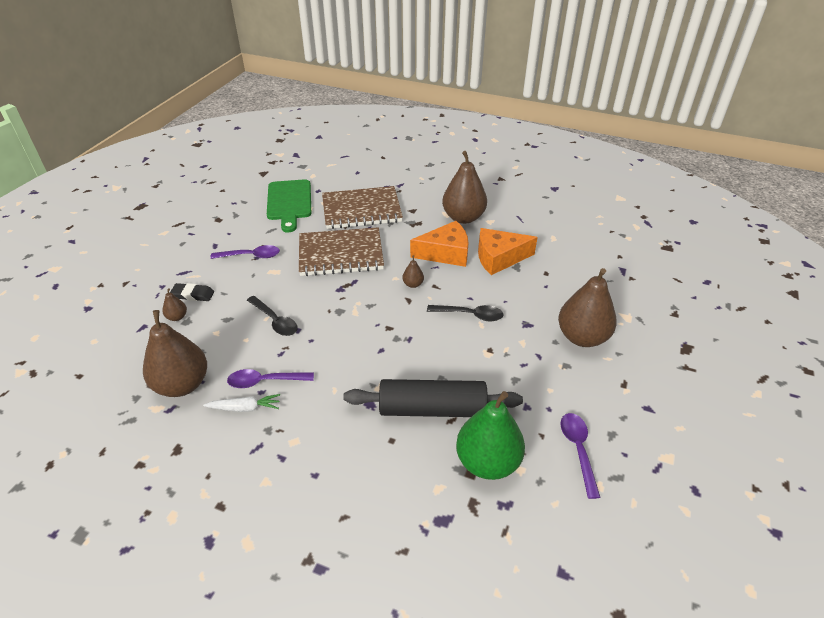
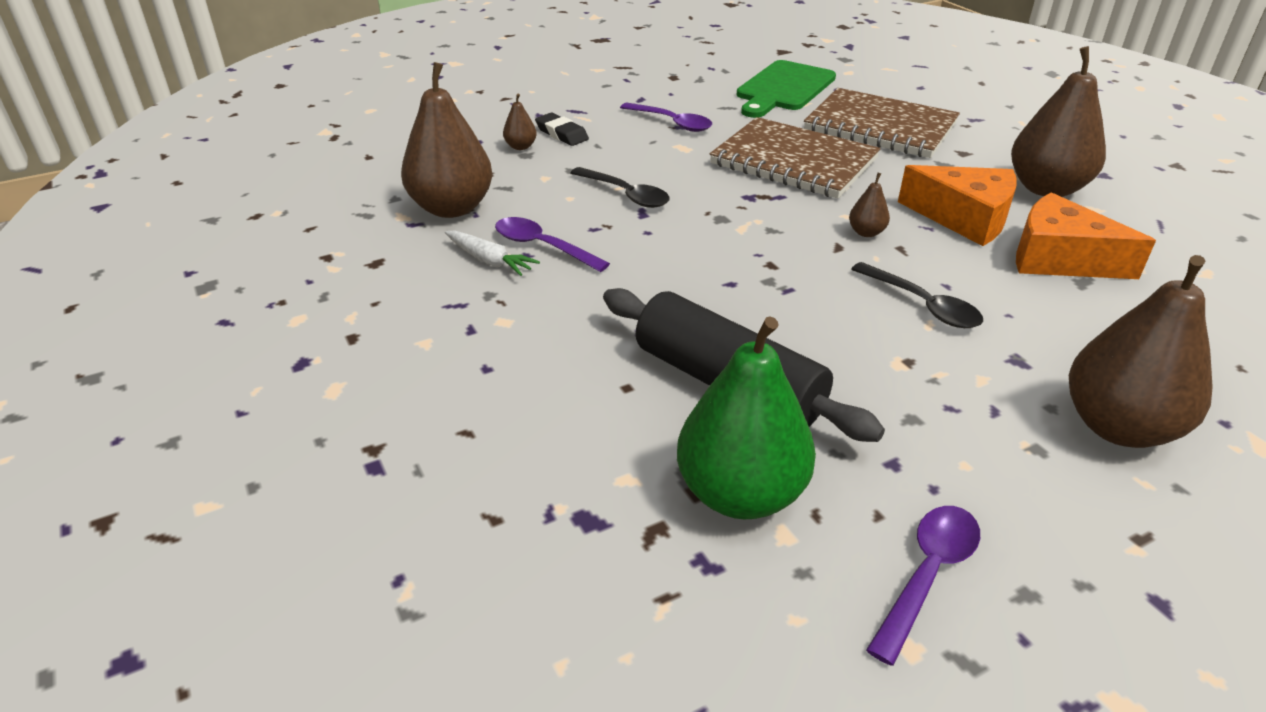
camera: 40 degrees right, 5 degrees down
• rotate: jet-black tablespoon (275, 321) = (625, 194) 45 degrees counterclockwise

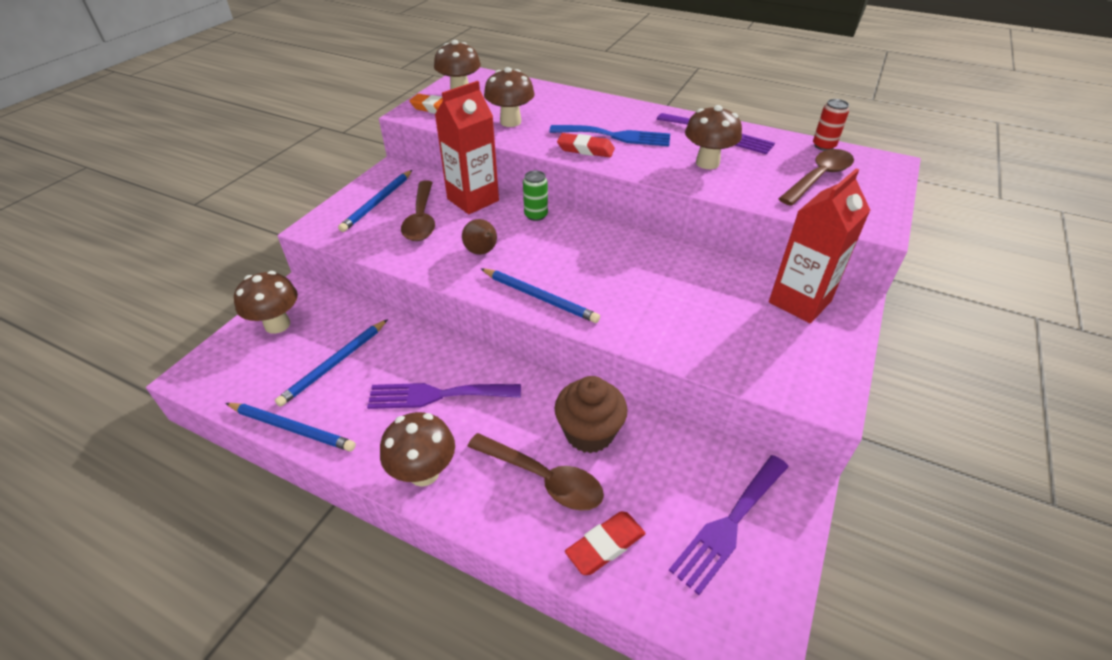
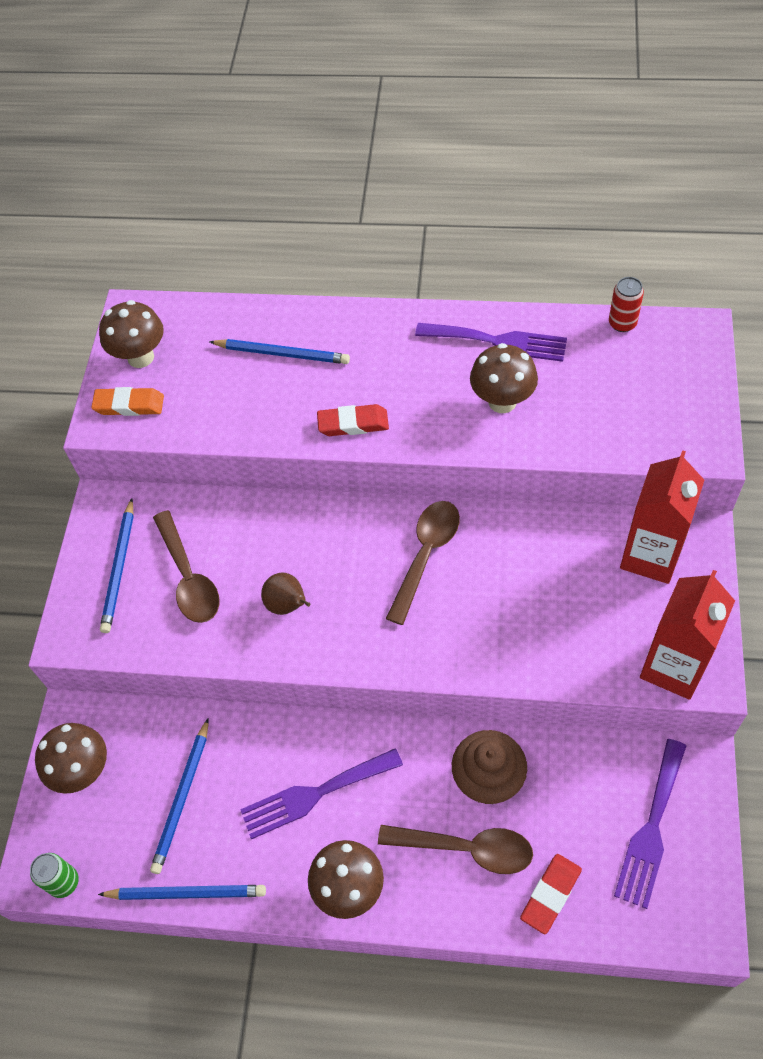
camera: 15 degrees left, 15 degrees up
• move: scarlet milk carton (473, 200) to (673, 667)
• move: cobalt lead pencil (540, 297) to (282, 354)
• delete: dark brown toadstool (510, 122)
• move: leaf-green tin (536, 215) to (64, 882)
• delete: cobalt fork (615, 136)
• move: dark brown tablespoon (818, 178) to (426, 555)

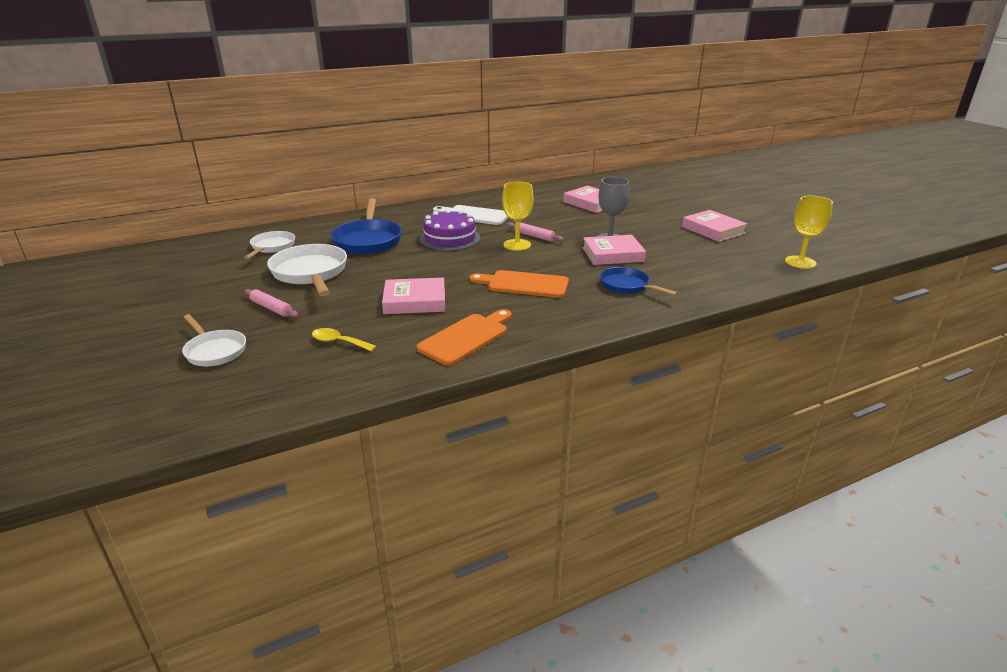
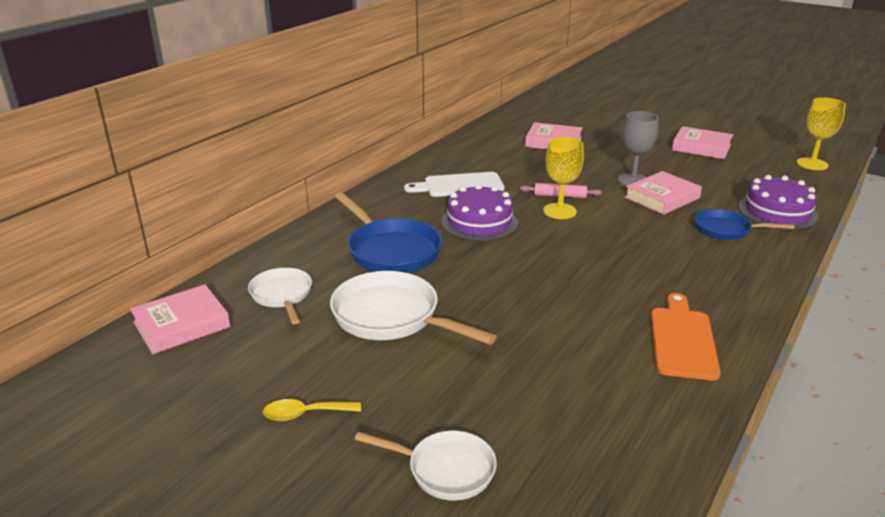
camera: 30 degrees left, 0 degrees up
• delete: rose-pink rolling pin (271, 308)
• move: bright yellow tablespoon (339, 342) to (305, 414)
• move: rose-pink hardcover (415, 301) to (181, 325)
• delete: orange cutting board (524, 284)
• insert: royal purple layer cake (777, 212)

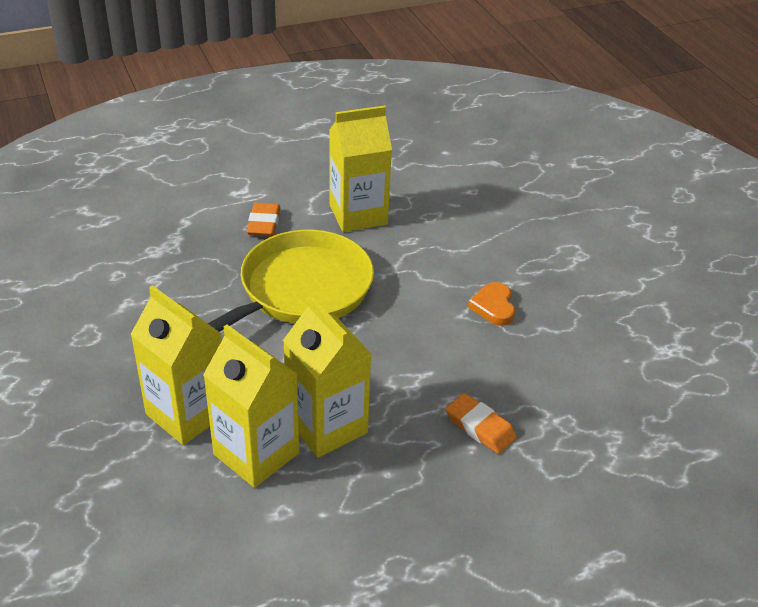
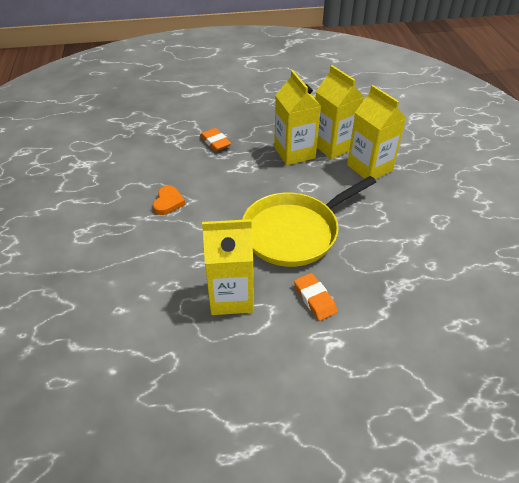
camera: 165 degrees left, 5 degrees up
• rotate: orange eraser (264, 224) = (315, 299) 45 degrees counterclockwise

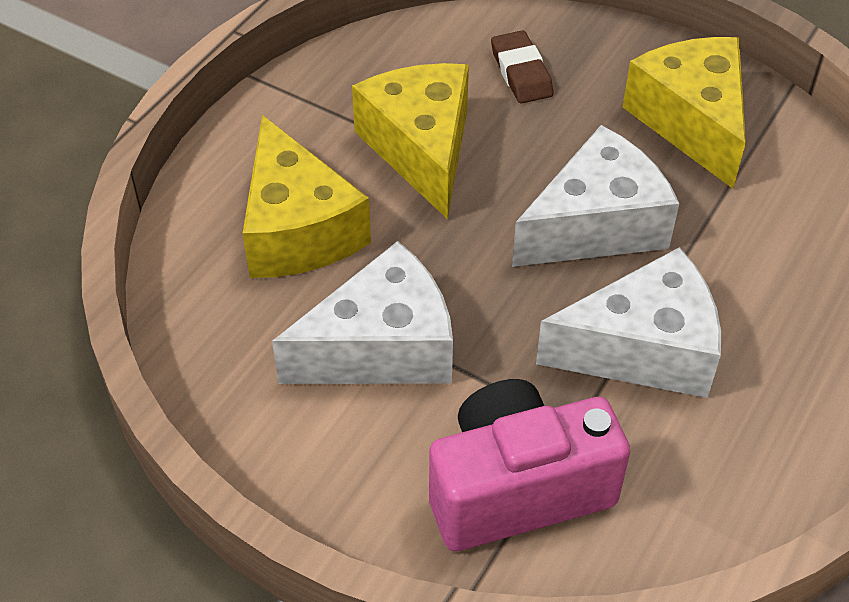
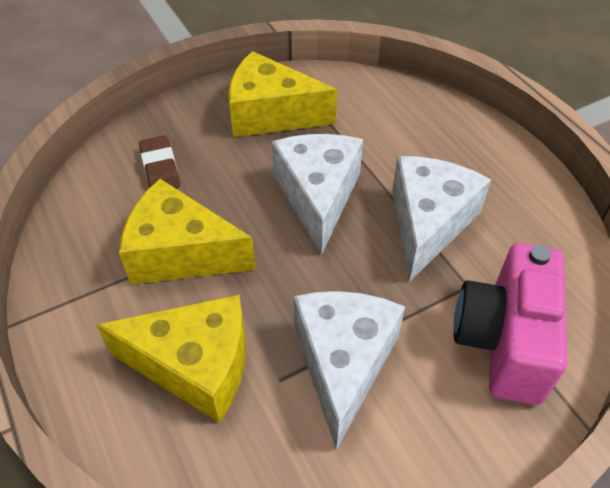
camera: 60 degrees left, 0 degrees up
• rotate: dark brown eraser (521, 72) = (160, 168) 60 degrees clockwise

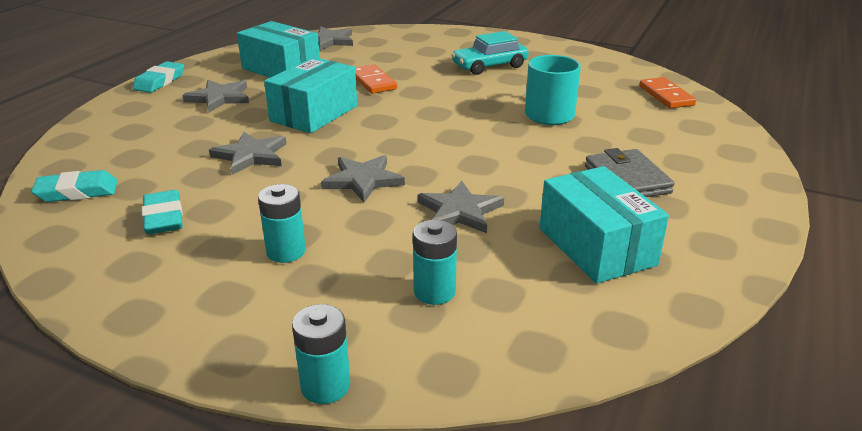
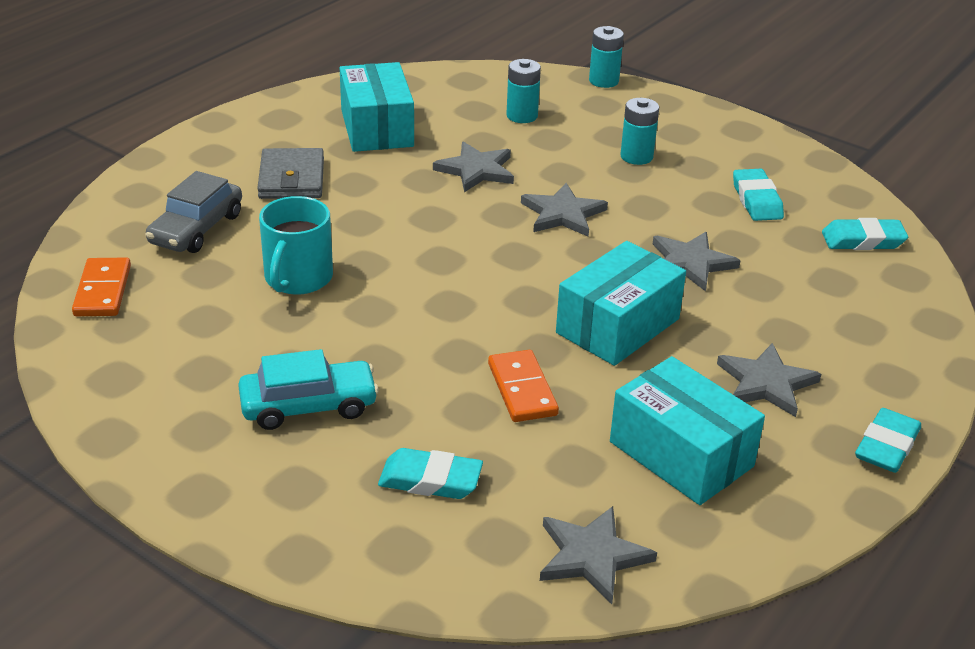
camera: 170 degrees left, 5 degrees up
• insert: ash-grey automobile (196, 229)
• insert: aqua eraser (430, 480)

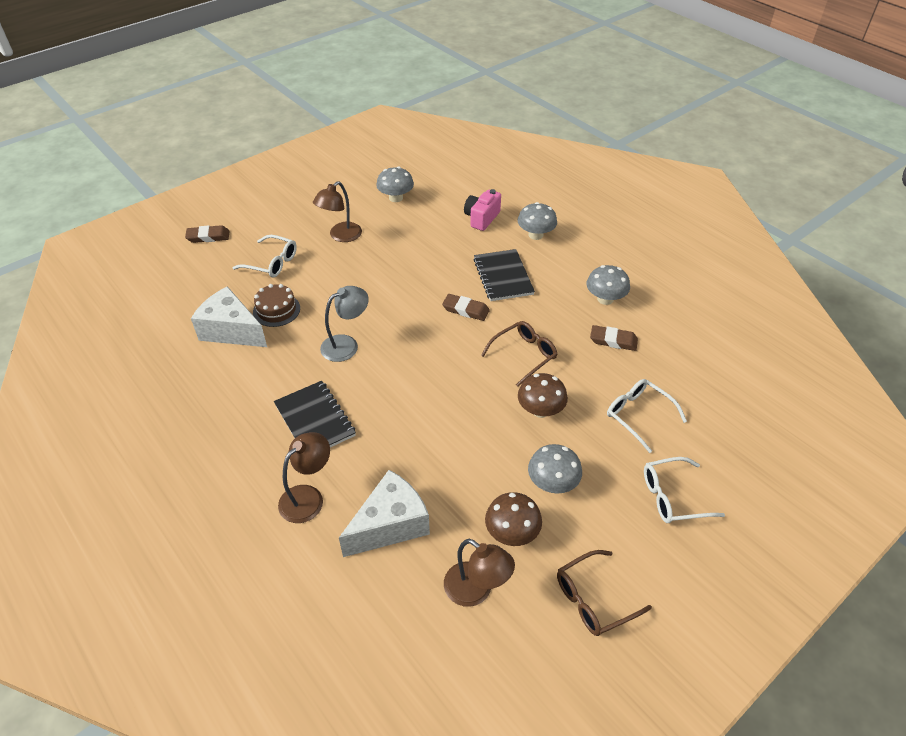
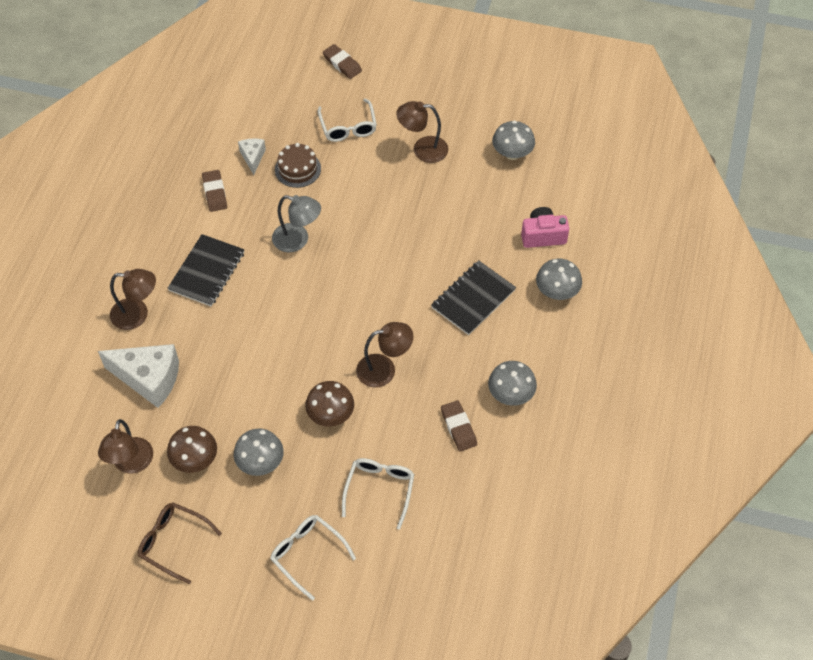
camera: 55 degrees right, 10 degrees up
• resize: pure white cheese wedge (231, 331) = (253, 157) x0.52
• move: dark brown eraser (465, 310) to (215, 193)
• replace: dark brown eyeglasses (523, 355) to dark brown lamp (384, 369)

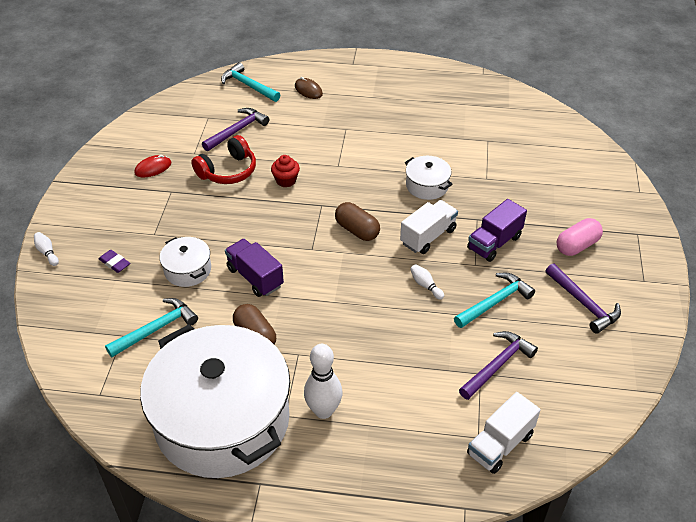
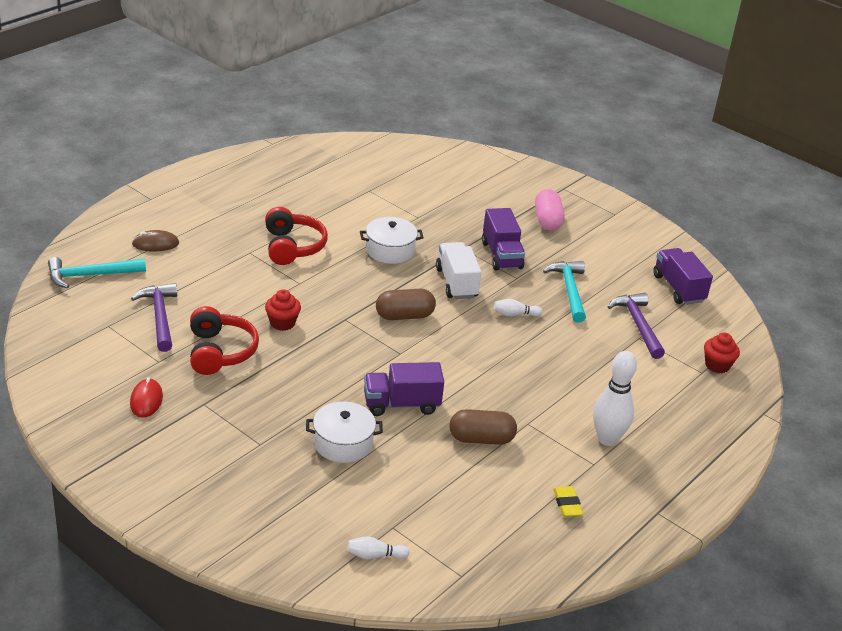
camera: 60 degrees left, 10 degrees down
• move: pure white skittle (47, 252) to (375, 555)
• delete: royal purple eraser (114, 263)
• delete: aqua hammer (156, 329)
• replace: pure white stockpot (222, 420) to bright yellow eraser (567, 504)
• replace: pure white lorry (500, 444) to scarlet cupcake (717, 365)
• delete: royal purple hammer (583, 304)
• insert: scarlet over-ear headphones (292, 247)
• insert: royal purple lorry (678, 288)

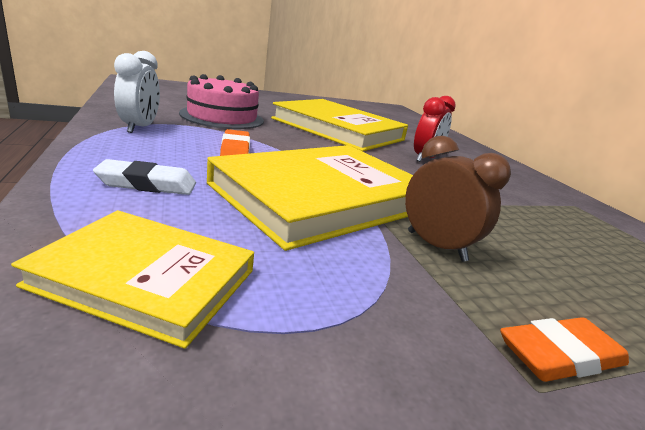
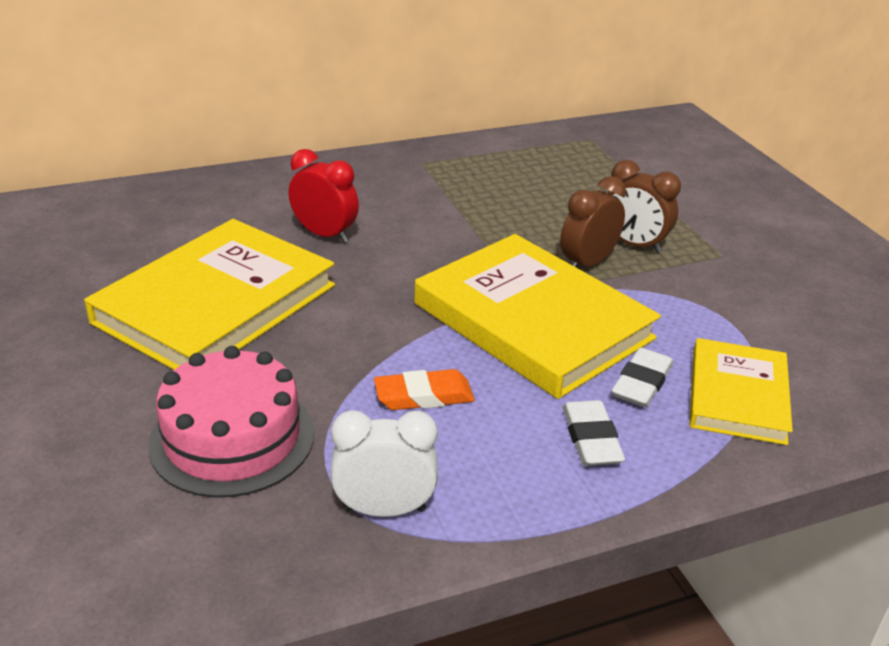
camera: 90 degrees left, 10 degrees up
• delete: orange eraser (560, 356)
• insert: dark brown bedside clock (634, 245)
• insert: pure white eraser (642, 383)

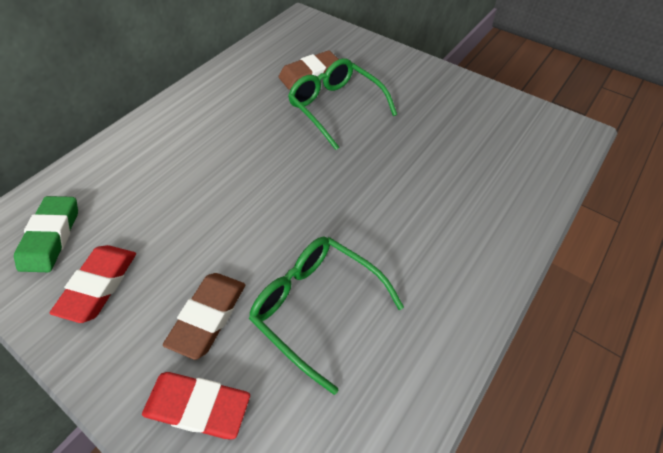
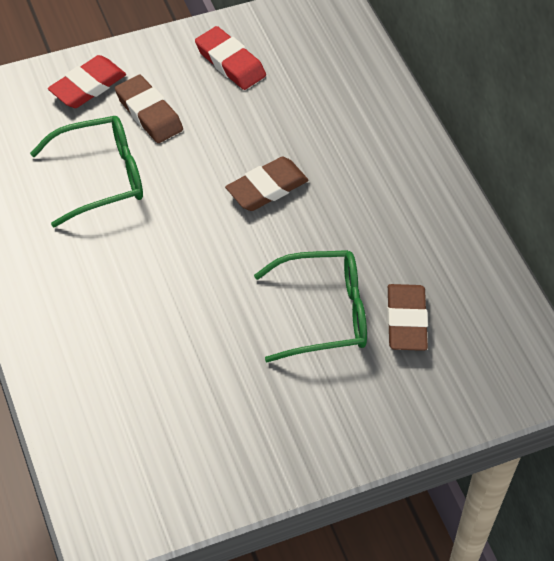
camera: 120 degrees right, 0 degrees up
• delete: leaf-green eraser (51, 236)
• insert: dark brown eraser (267, 188)

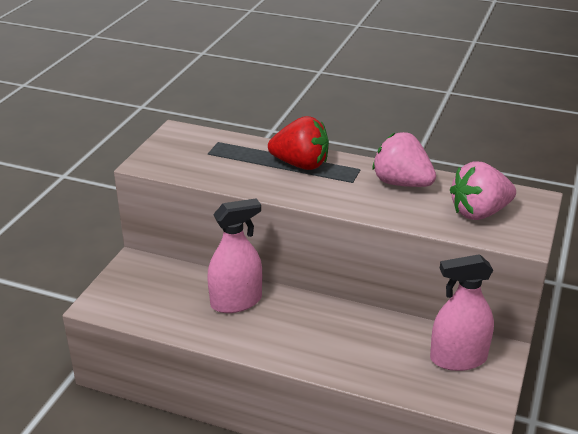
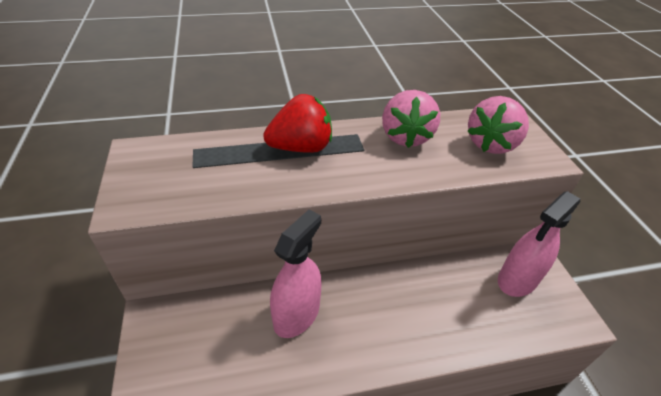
camera: 35 degrees left, 10 degrees up
• rotate: rose-pink strawberry (401, 183) = (405, 137) 90 degrees counterclockwise

